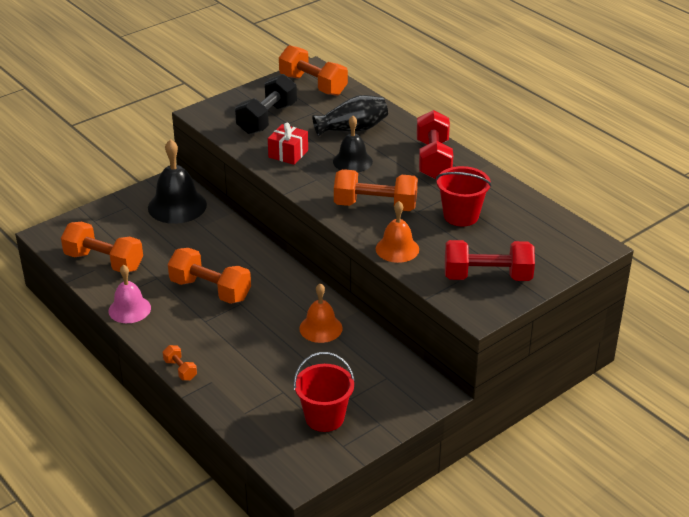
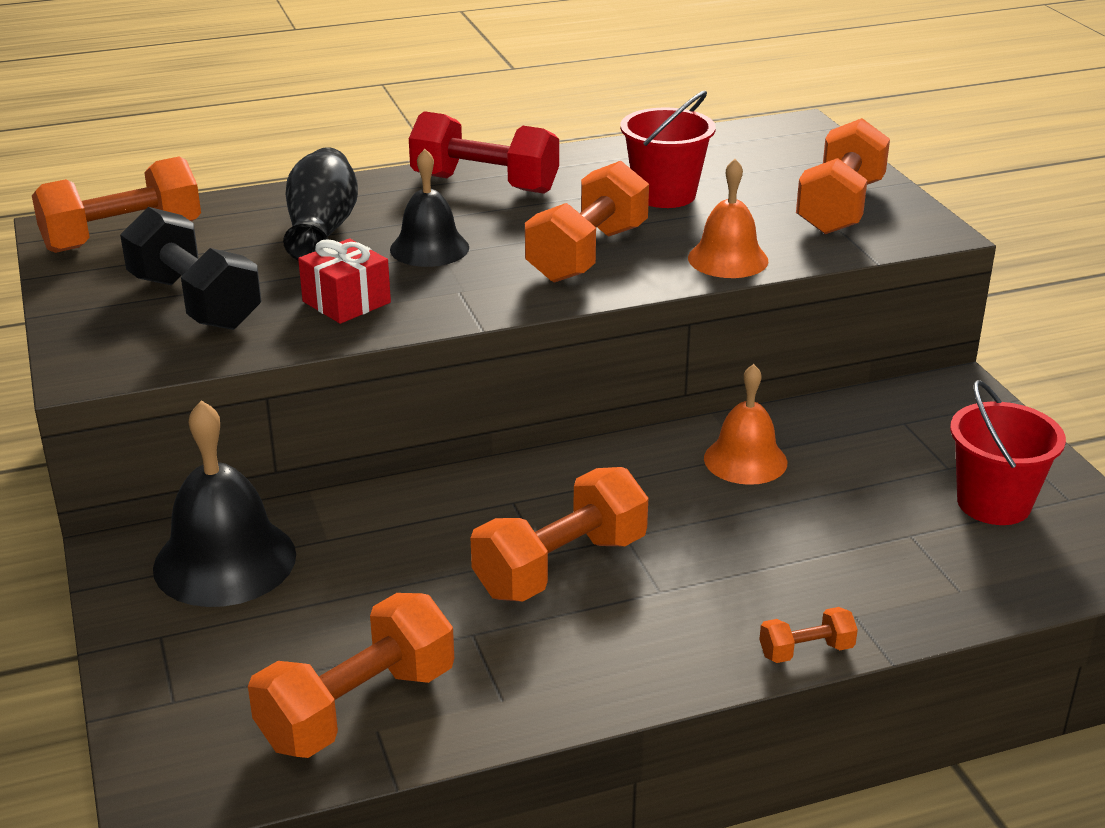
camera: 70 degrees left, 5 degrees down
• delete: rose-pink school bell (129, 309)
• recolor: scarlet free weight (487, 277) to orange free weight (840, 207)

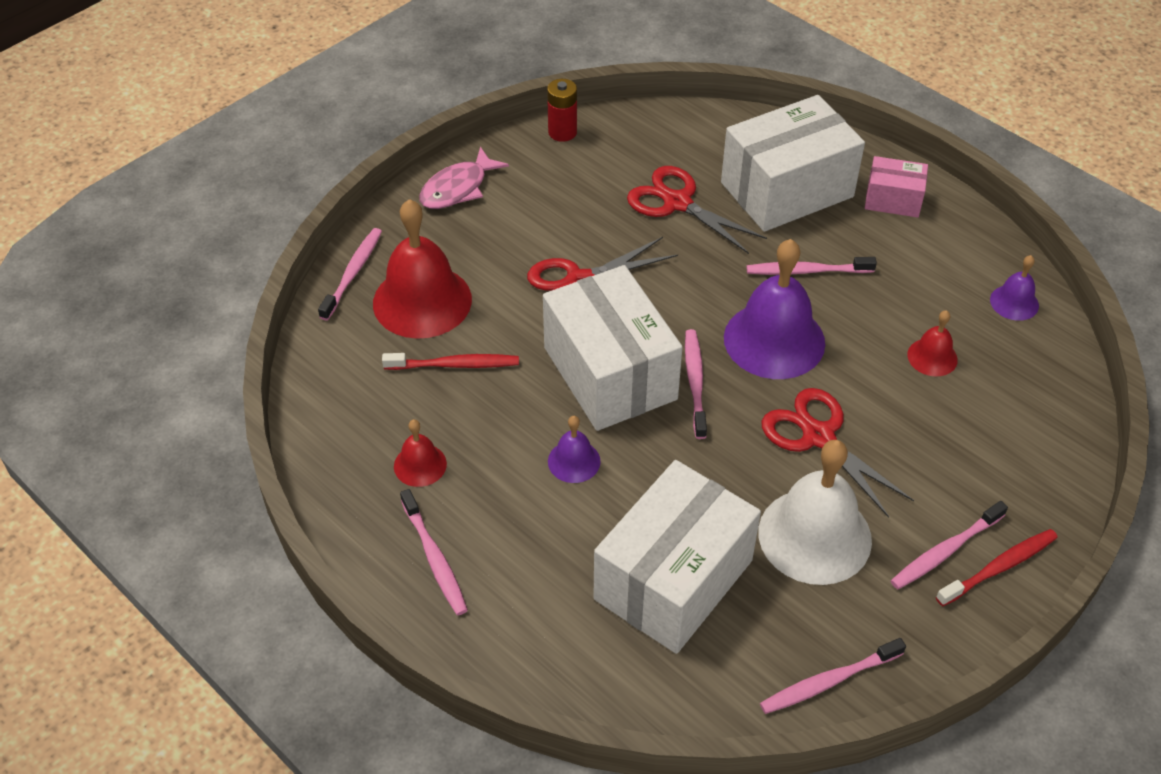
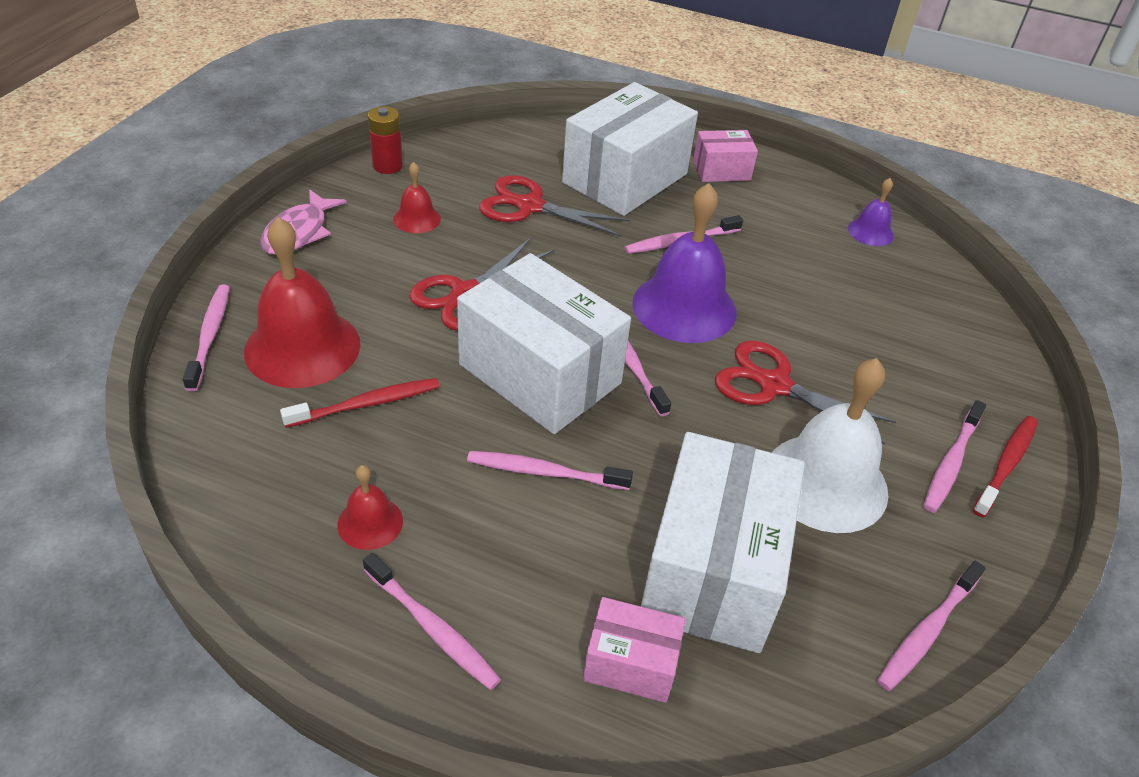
camera: 25 degrees left, 5 degrees down
• replace: royal purple school bell (574, 461) to rose-pink toothbrush (544, 472)
• move: scarlet school bell (932, 357) to (417, 219)
• insert: rose-pink box (630, 663)

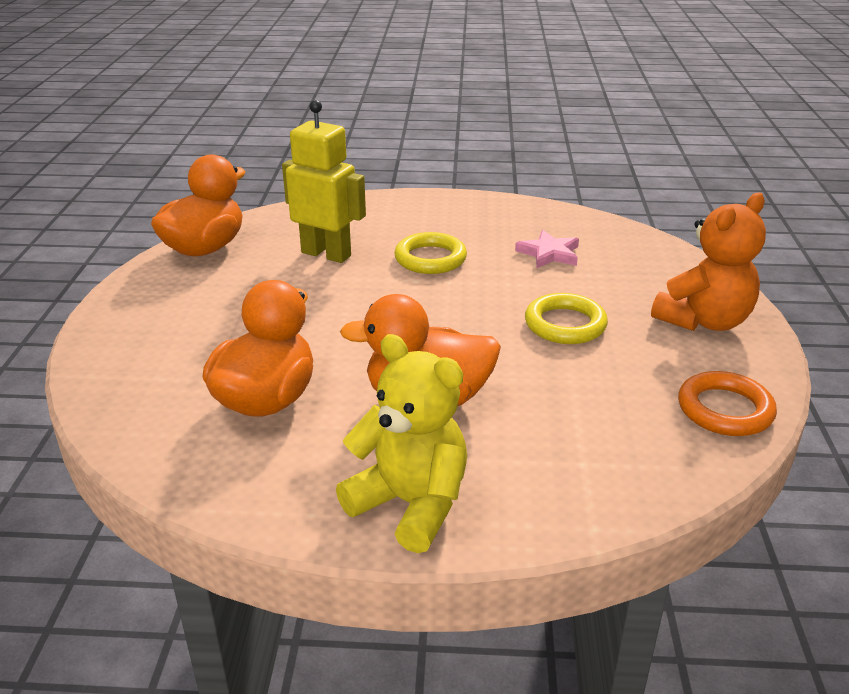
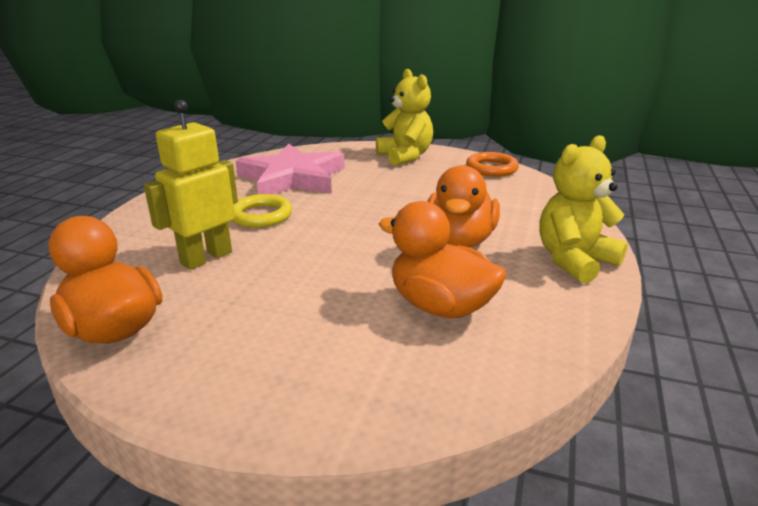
camera: 75 degrees left, 5 degrees down
• resize: rose-pink star (549, 253) = (292, 178) x2.22
• delete: bright yellow hoop (565, 324)
• recolor: orange stuffed bear (704, 321) to bright yellow stuffed bear (405, 156)

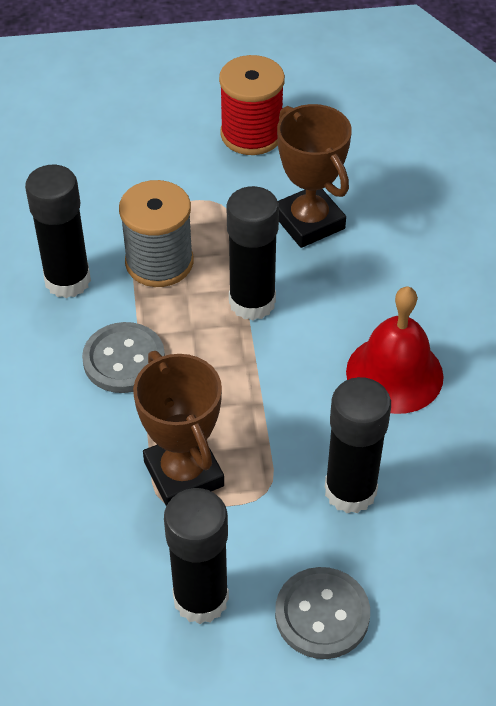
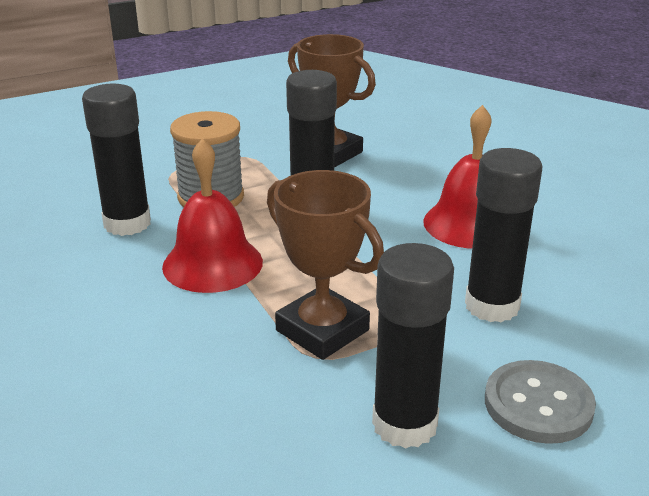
camera: 20 degrees left, 20 degrees down
• replace: ash-grey button (124, 360) to scarlet school bell (212, 264)
• delete: scarlet bobbin (251, 134)

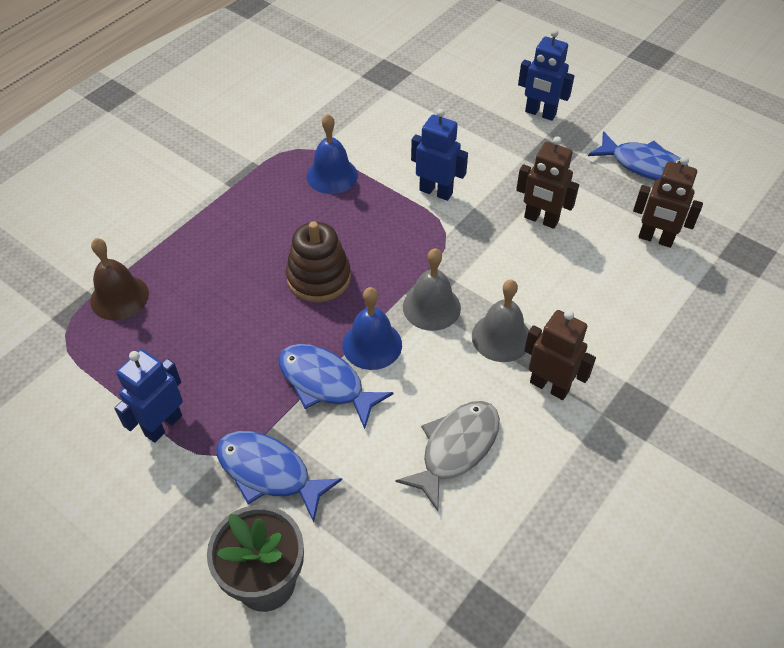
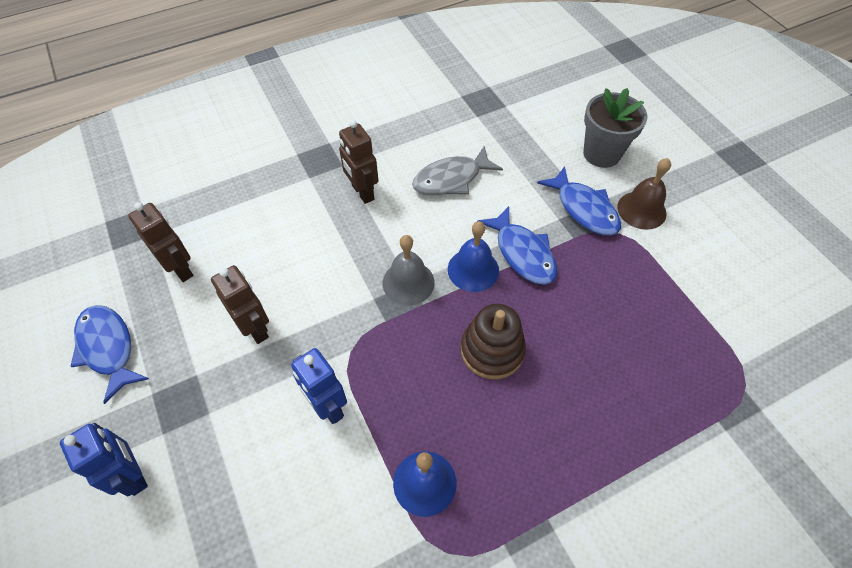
camera: 155 degrees left, 5 degrees up
• move: dark brown school bell (119, 297) to (641, 210)
• delete: cobalt toy robot (163, 425)
• delete: ash-grey school bell (501, 337)

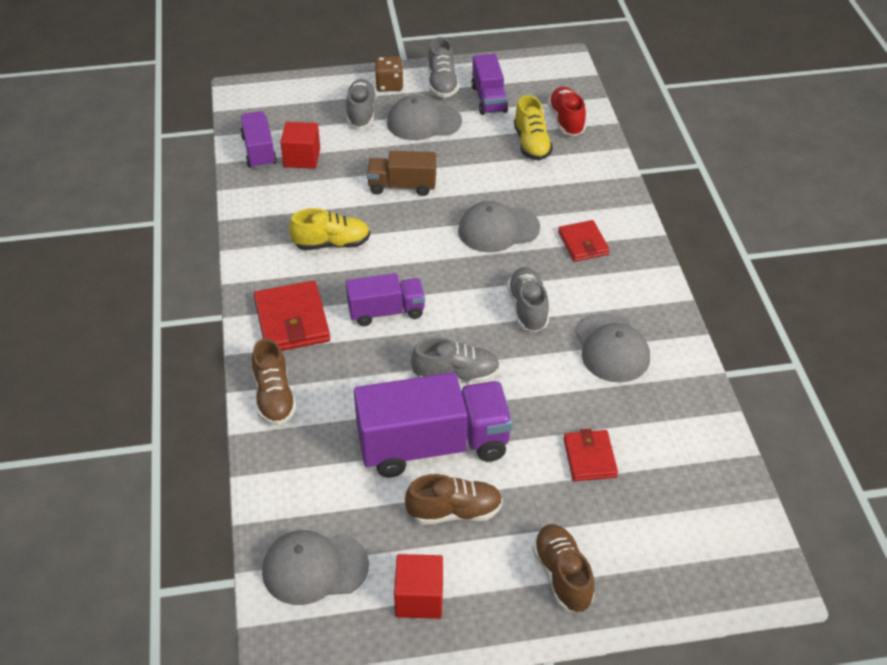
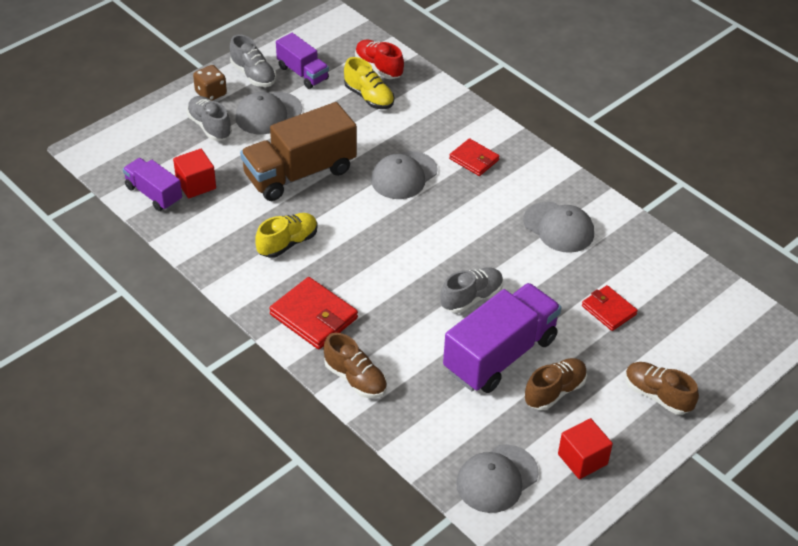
camera: 35 degrees left, 0 degrees up
• delete: royal purple lorry (386, 311)
• resize: dark brown lorry (402, 186) = (300, 173) x1.78
• delete: ash-grey shoe (528, 308)

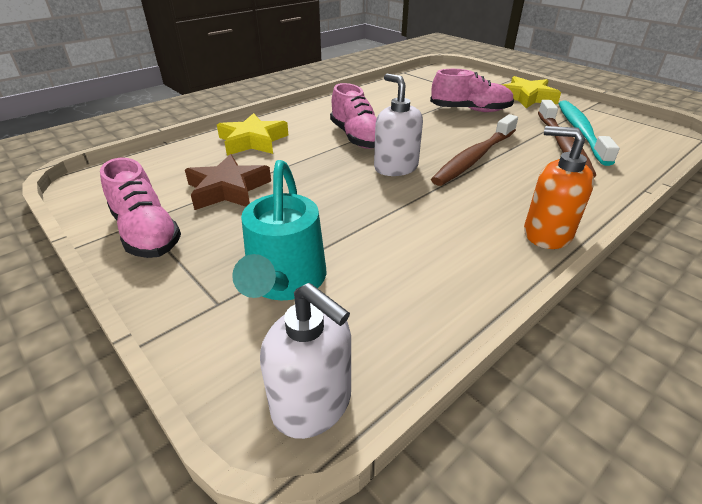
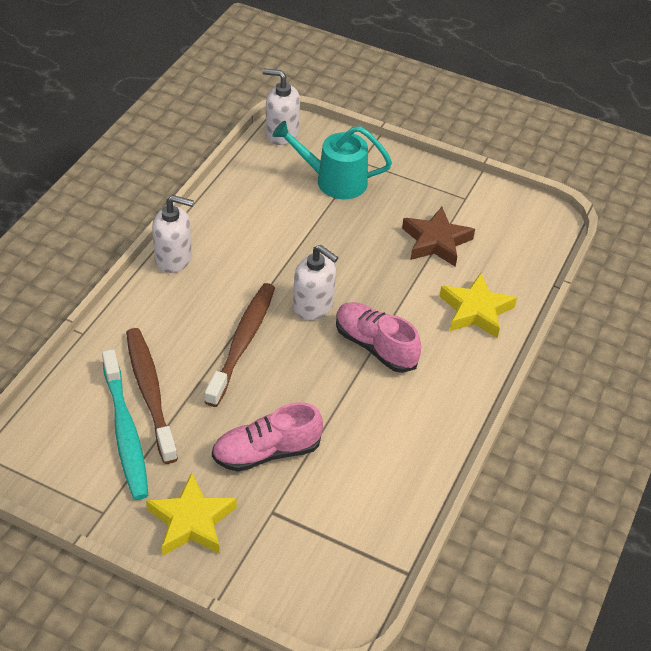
camera: 155 degrees right, 10 degrees up
• delete: rose-pink shoe (146, 233)
• rotate: aqua watering pot (285, 282) = (333, 180) 60 degrees counterclockwise
• recolor: orange soap dispenser (546, 234) to pure white soap dispenser (174, 258)

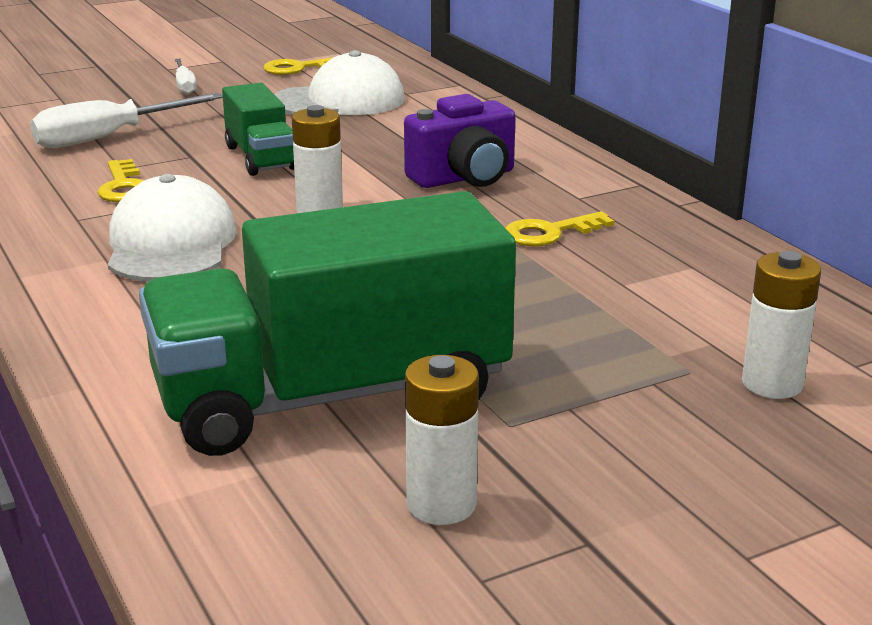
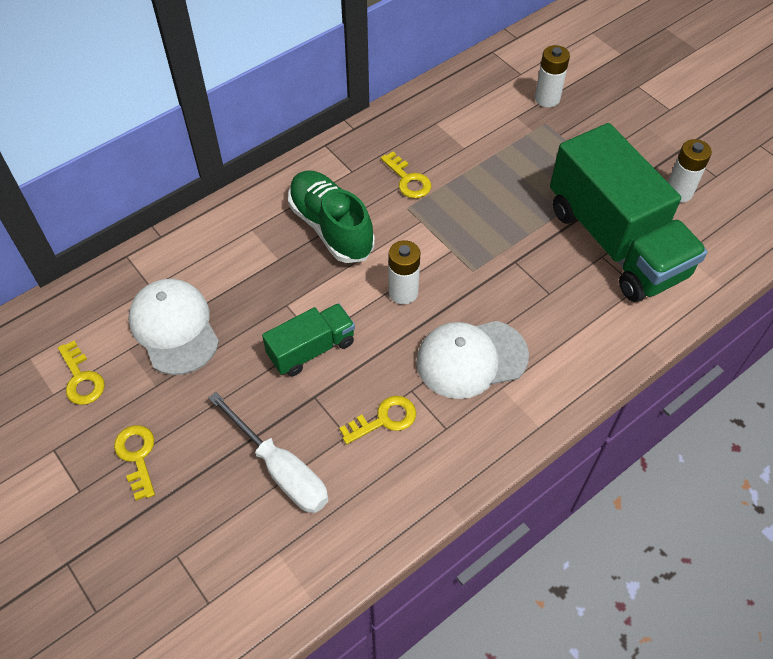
camera: 100 degrees left, 30 degrees up
• replace: pure white hand screwdriver (185, 86) to bright yellow key (137, 456)
• replace: royal purple compact camera (464, 178) to leaf-green shoe (331, 227)

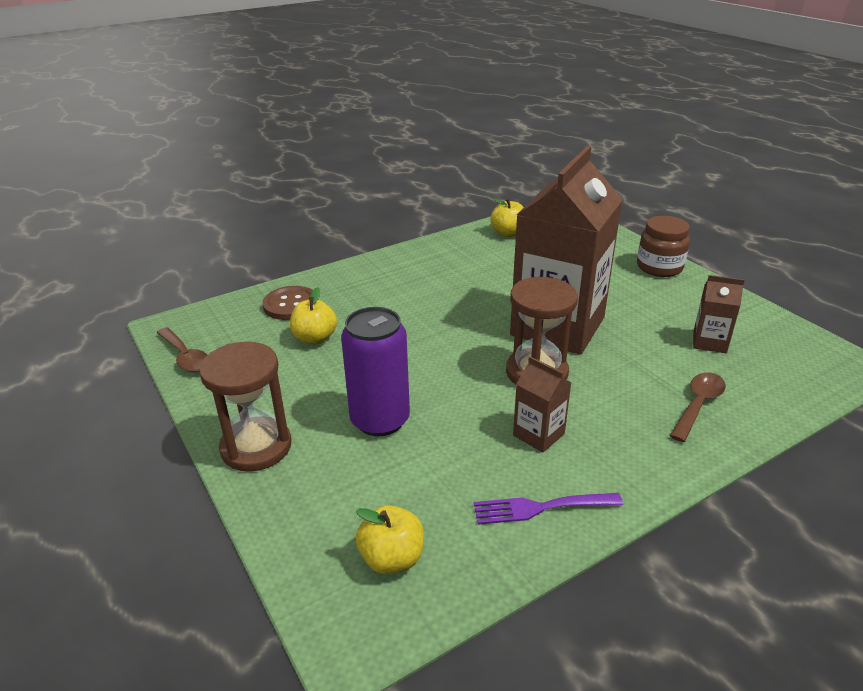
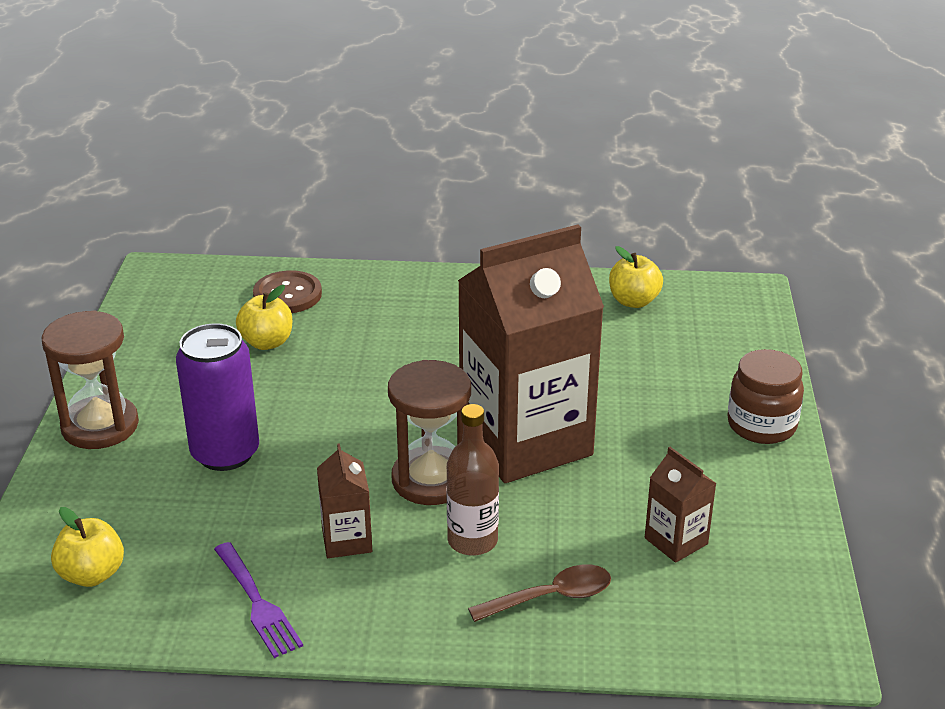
camera: 35 degrees right, 0 degrees up
• delete: dark brown tablespoon (185, 356)
• rotate: royal purple fork (540, 508) = (258, 603) 150 degrees counterclockwise
• insert: dark brown flask (472, 541)

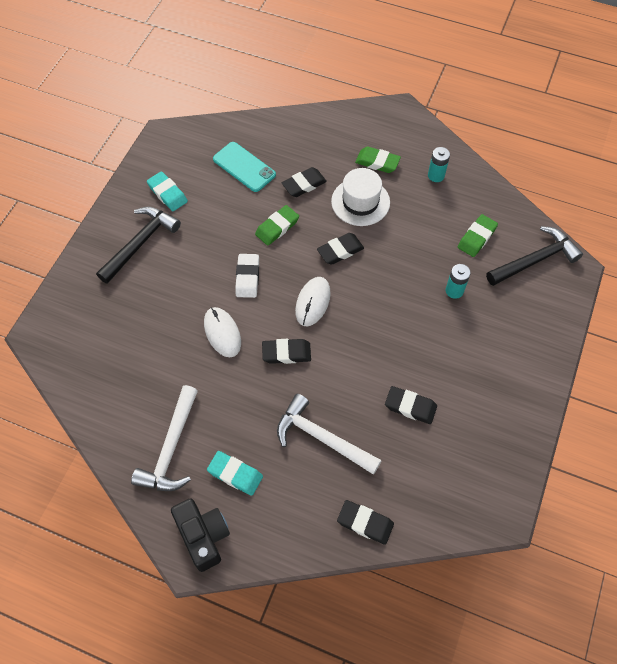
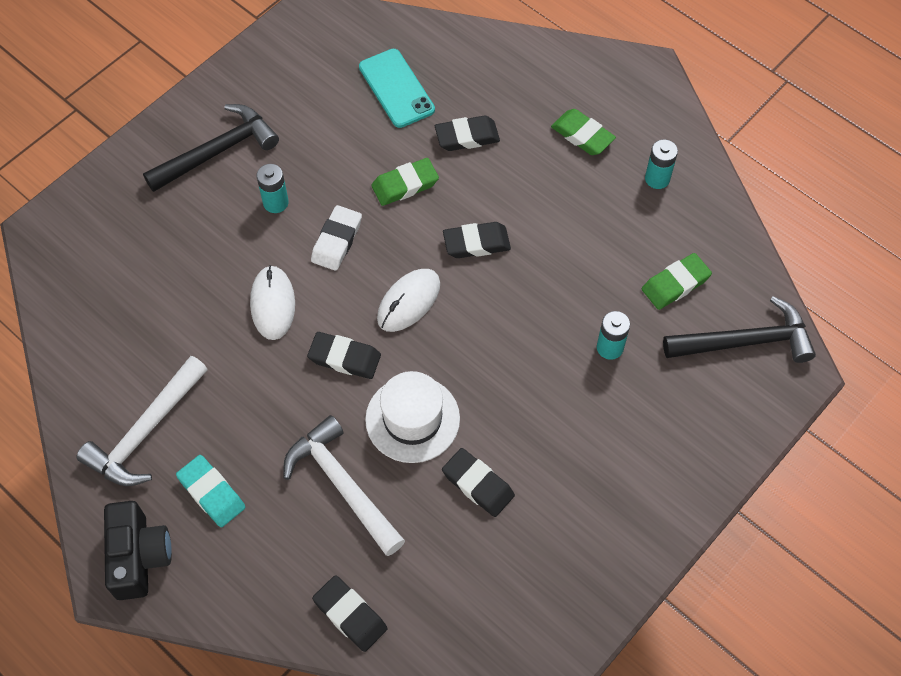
camera: 20 degrees right, 0 degrees up
• delete: aqua eraser (167, 193)
• move: pure white hat (360, 202) to (412, 419)
• insert: aqua battery (275, 202)

